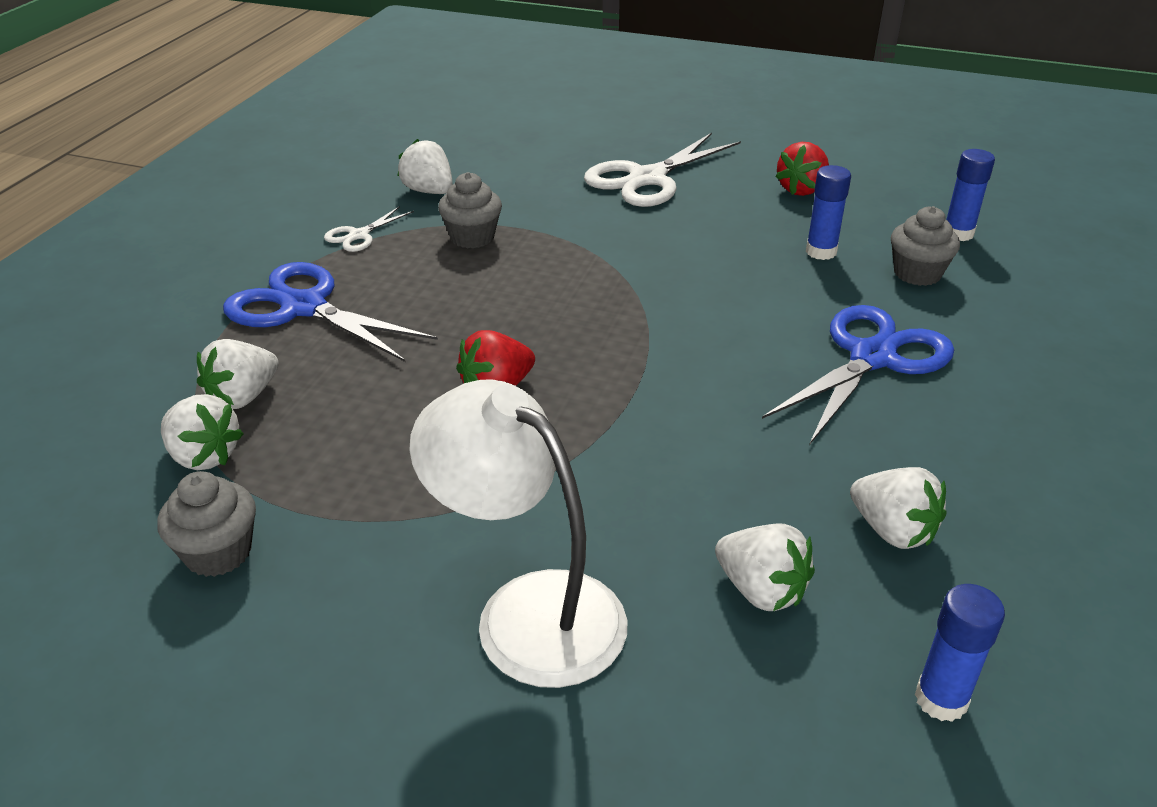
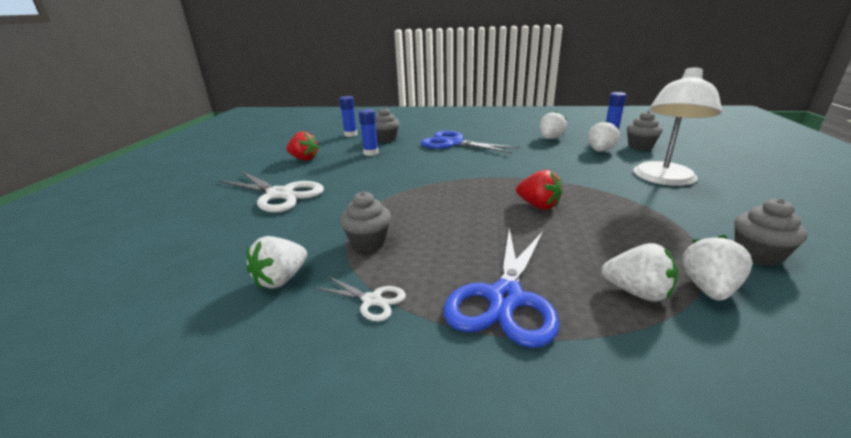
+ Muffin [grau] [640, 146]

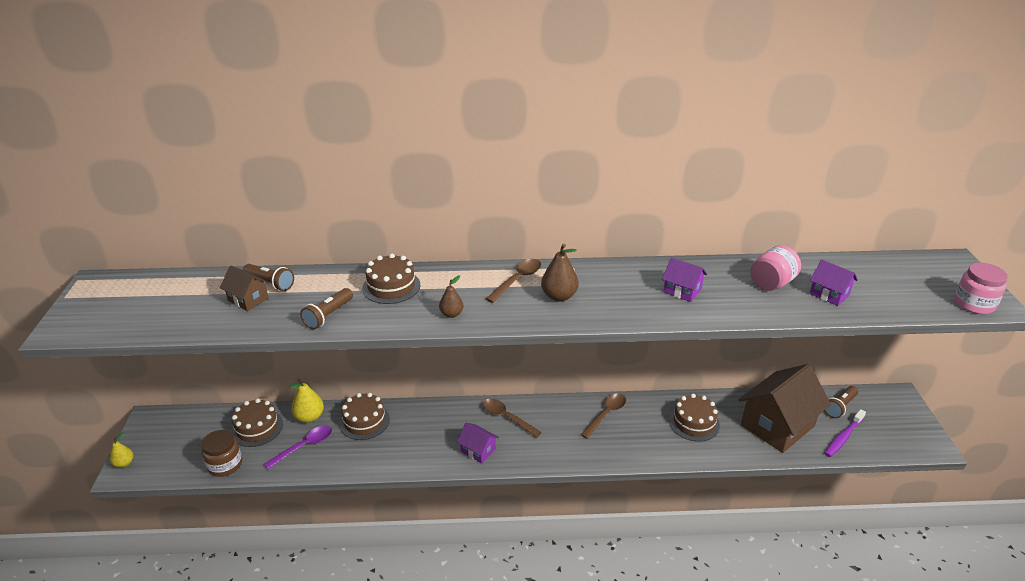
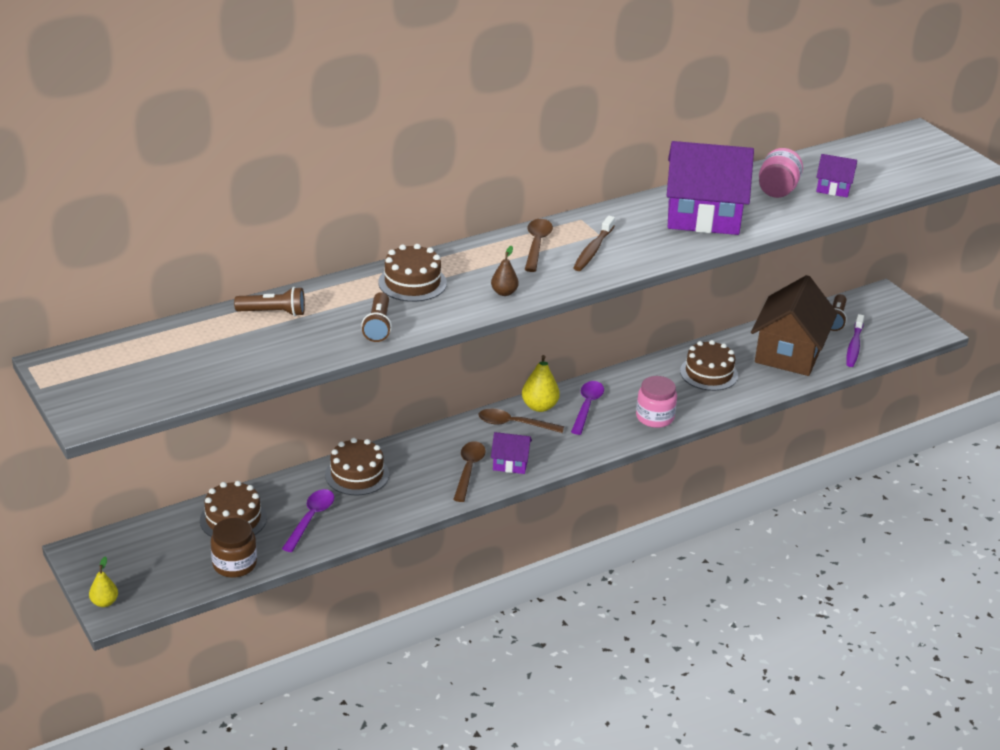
~ Birne [braun] [559, 296] to Zahnbürste [braun] [593, 250]
~ Haus [lila] [682, 291] = [703, 216] x2.18
~ Einmachglas [rosa] [974, 304] to [654, 417]
- Haus [braun] [248, 299]
~ Birne [gelb] [309, 417] to [539, 406]
~ Löffel [braun] [606, 414] to [468, 470]
+ Löffel [lila] [587, 406]

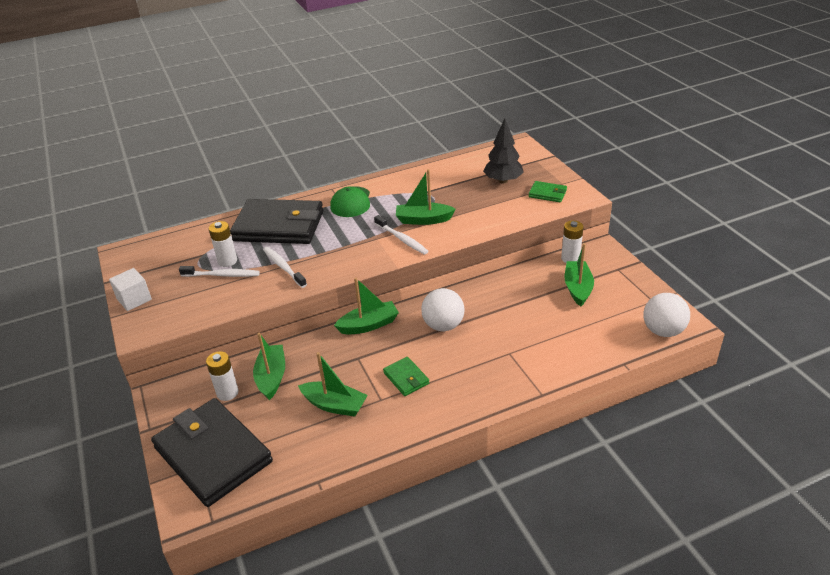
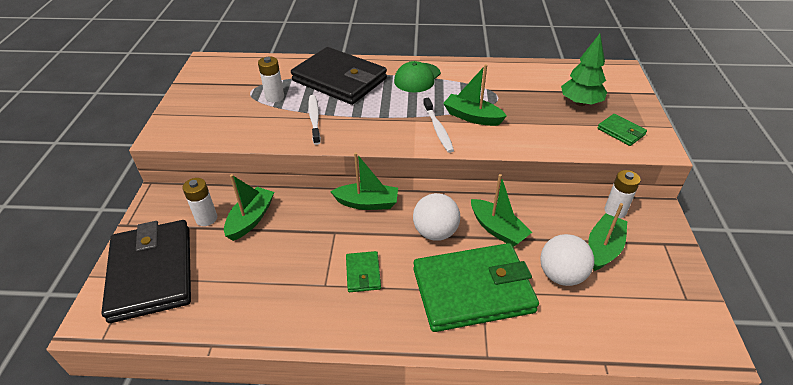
~ Baum [schwarz] [503, 181] to Baum [grün] [580, 103]
- Zahnbürste [weiß] [222, 275]
- Kubus [weiß] [134, 299]
~ Ball [weiß] [663, 331] to [561, 275]
~ Boot [grün] [334, 405] to [497, 229]
+ Geldbörse [grün] [473, 290]

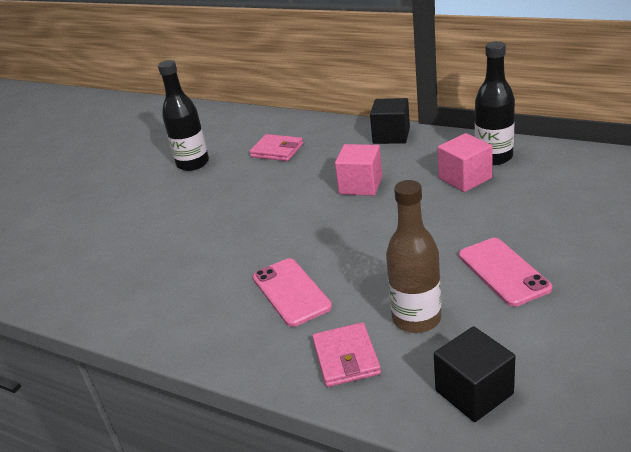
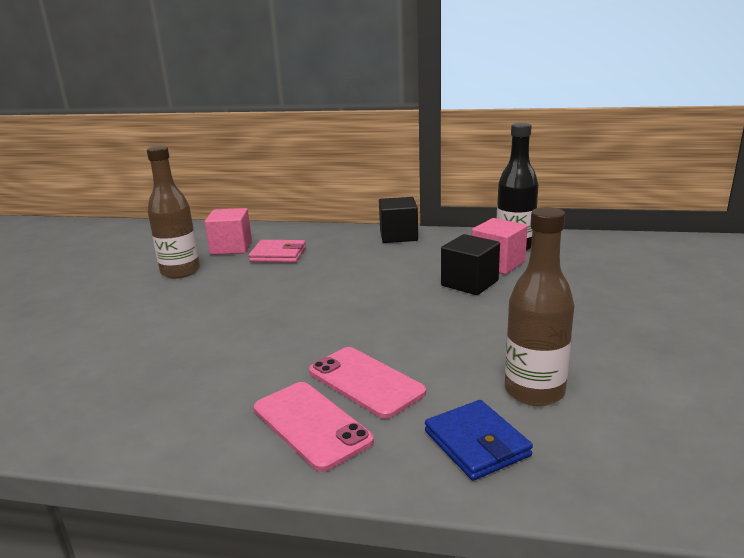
~ Flasche [schwarz] [193, 163] to Flasche [braun] [180, 272]
~ Kubus [rosa] [360, 185] to [231, 247]
~ Handy [rosa] [503, 272] to [311, 425]
~ Geldbörse [rosa] [346, 358] to Geldbörse [blau] [476, 443]
~ Kubus [schwarz] [474, 392] to [469, 283]

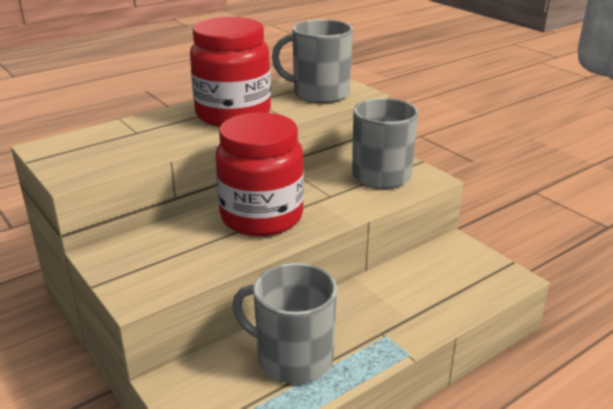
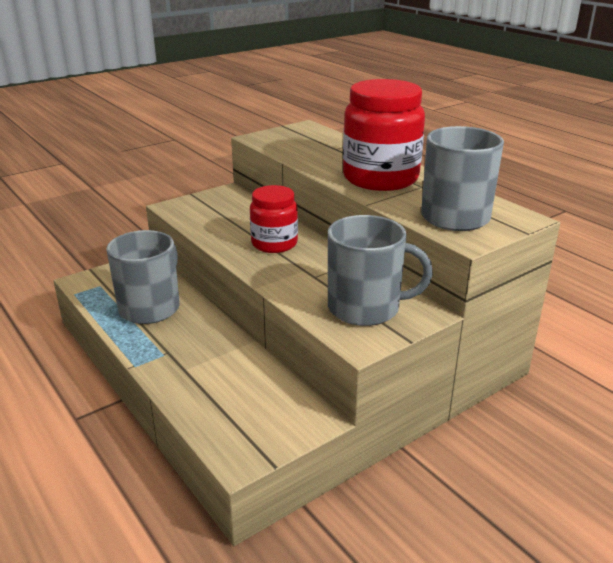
~ Einmachglas [rot] [261, 217] = [274, 244] x0.61

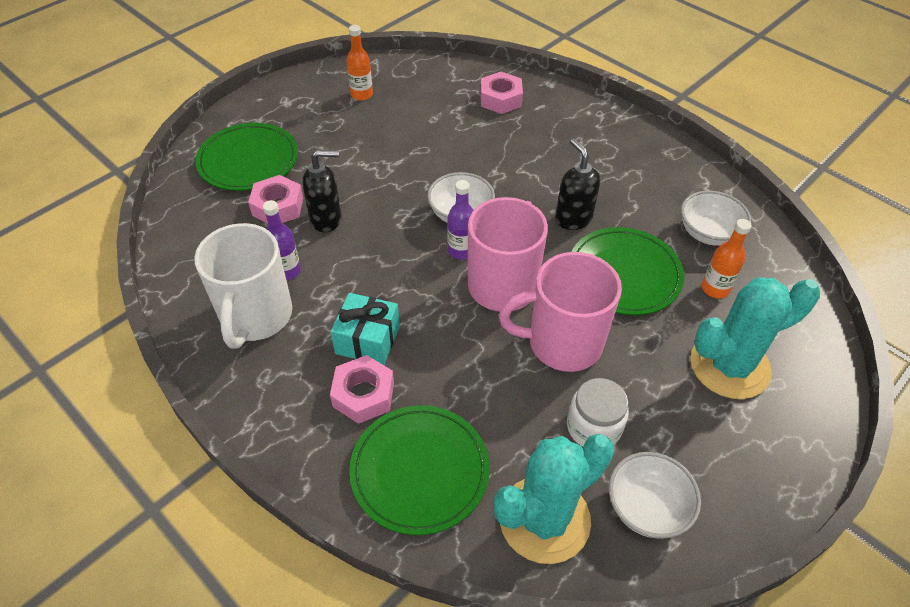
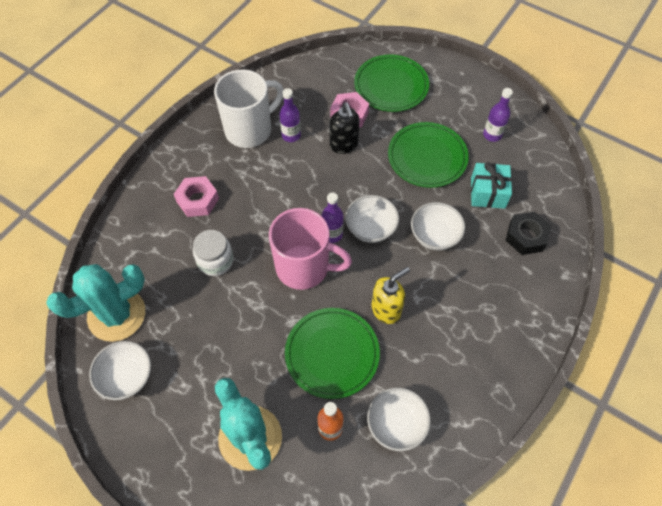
~ Flasche [orange] [361, 94] to Flasche [lila] [492, 135]
~ Sechskantmutter [rosa] [500, 99] to Sechskantmutter [schwarz] [526, 237]
~ Seifenspender [schwarz] [573, 219] to Seifenspender [gelb] [386, 310]
~ Tasse [weiß] [256, 317] = [250, 129] 150 degrees clockwise
- Tasse [rosa] [562, 343]
~ Geschenk [türkis] [367, 340] to [487, 193]
~ Einmachglas [weiß] [593, 427] to [215, 261]
~ Teller [grün] [419, 471] to [427, 157]
~ Kaktus [türkis] [544, 519] = [116, 315] 75 degrees counterclockwise
+ Schüssel [weiß] [434, 235]

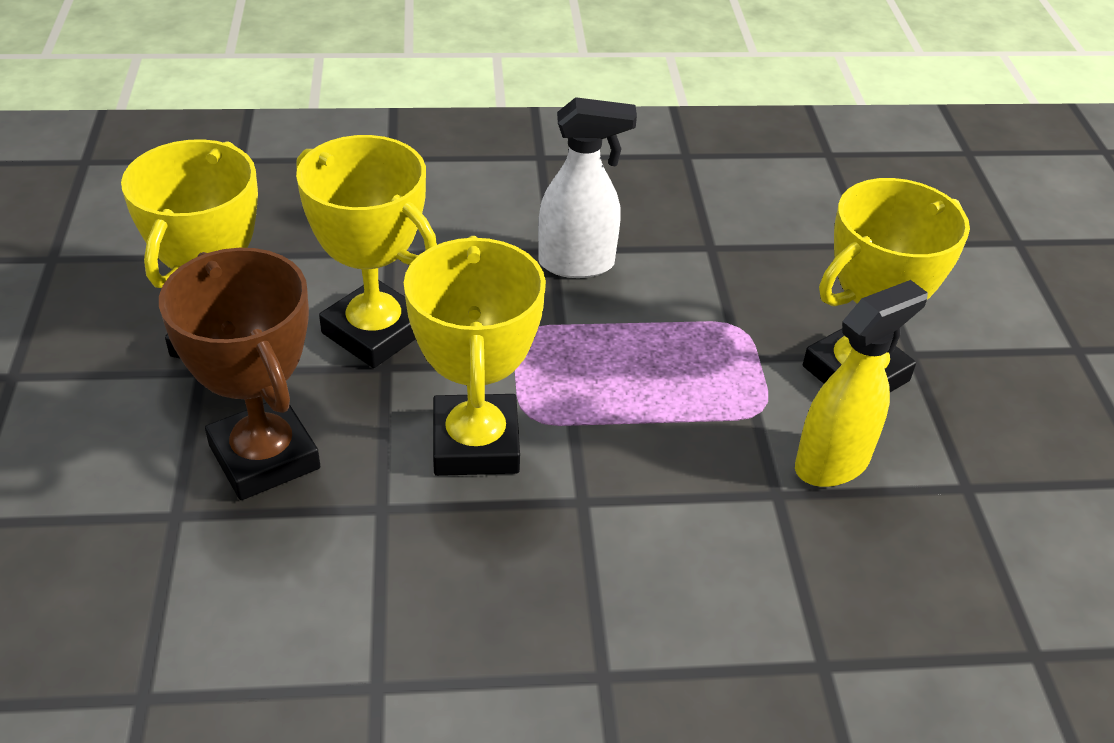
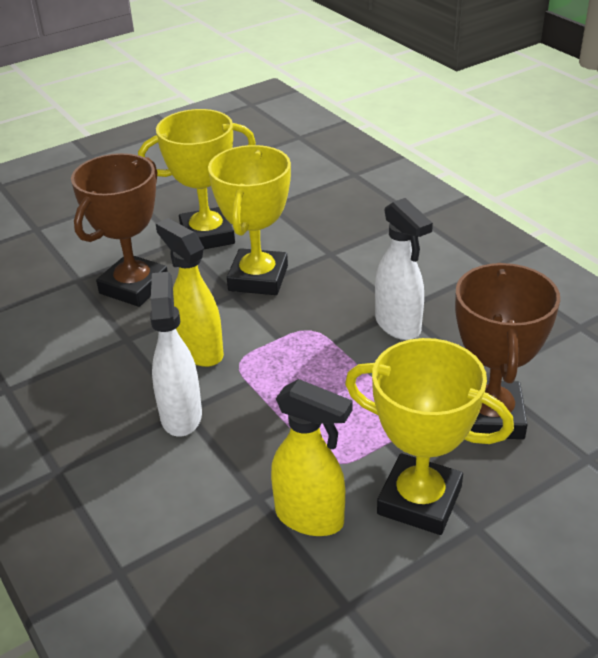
~ Pokal [gelb] [475, 444] to Sprühflasche [gelb] [199, 351]
+ Pokal [braun] [490, 417]
+ Sprühflasche [weiß] [181, 415]

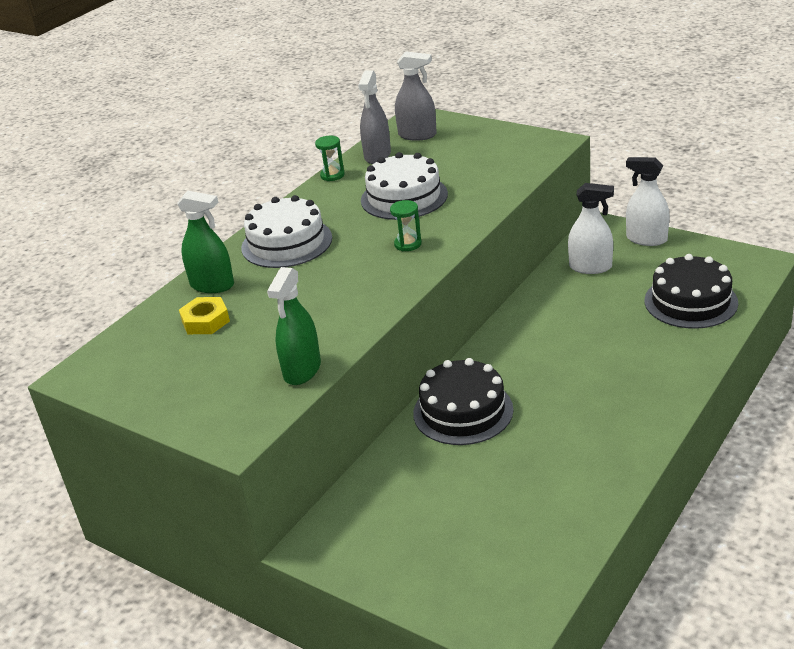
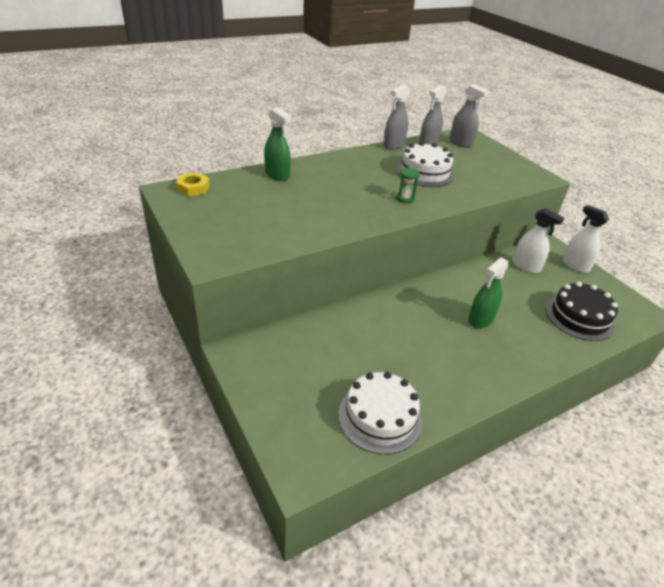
~ Sanduhr [grün] [332, 175] to Sprühflasche [grau] [393, 145]
~ Kuchen [weiß] [286, 243] to [380, 417]
~ Sprühflasche [grün] [302, 370] to [480, 319]
~ Sechskantmutter [gelb] [205, 321] to [193, 188]
- Kuchen [schwarz] [463, 411]

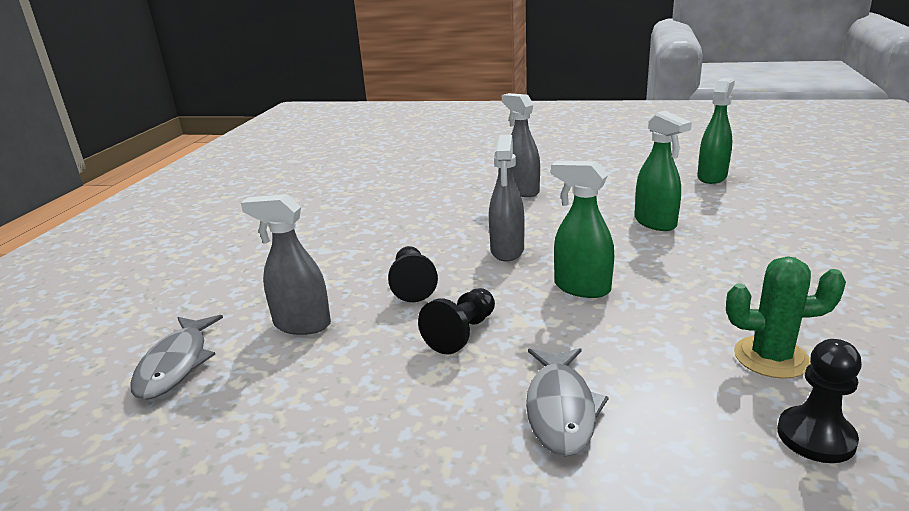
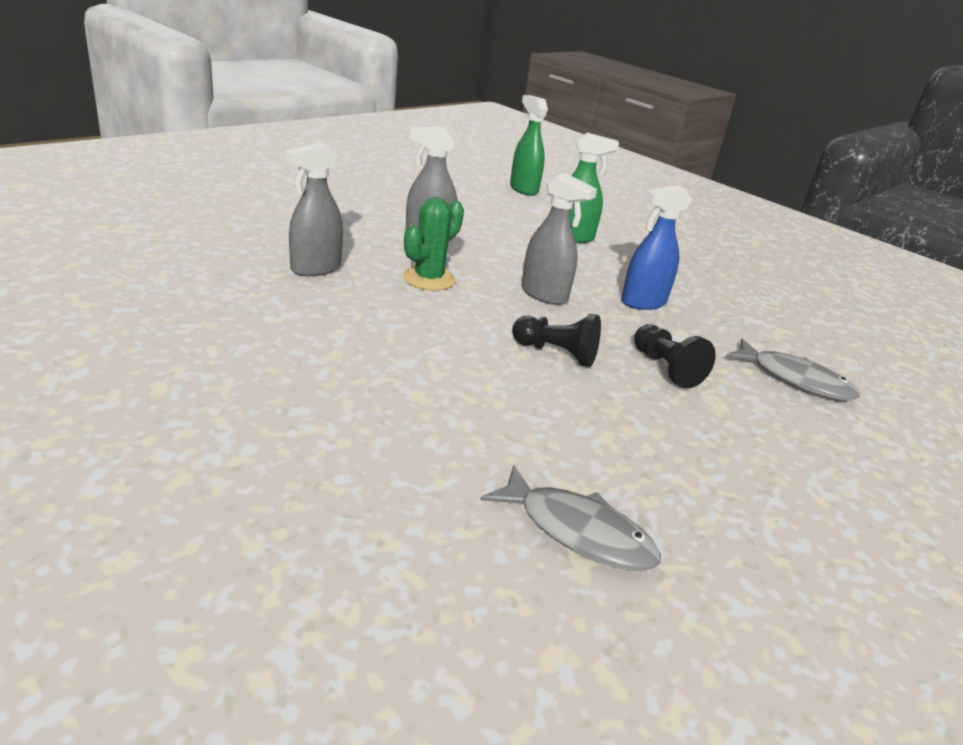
~ Sprühflasche [grün] [581, 288] to Sprühflasche [blau] [643, 302]
~ Sprühflasche [grau] [302, 324] to [315, 268]
~ Kaktus [grün] [771, 357] to [429, 279]
- Bauer [schwarz] [815, 437]

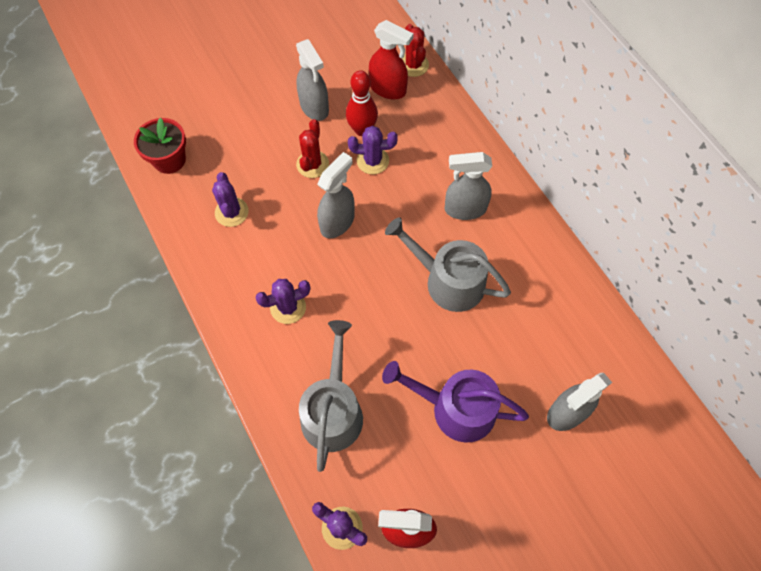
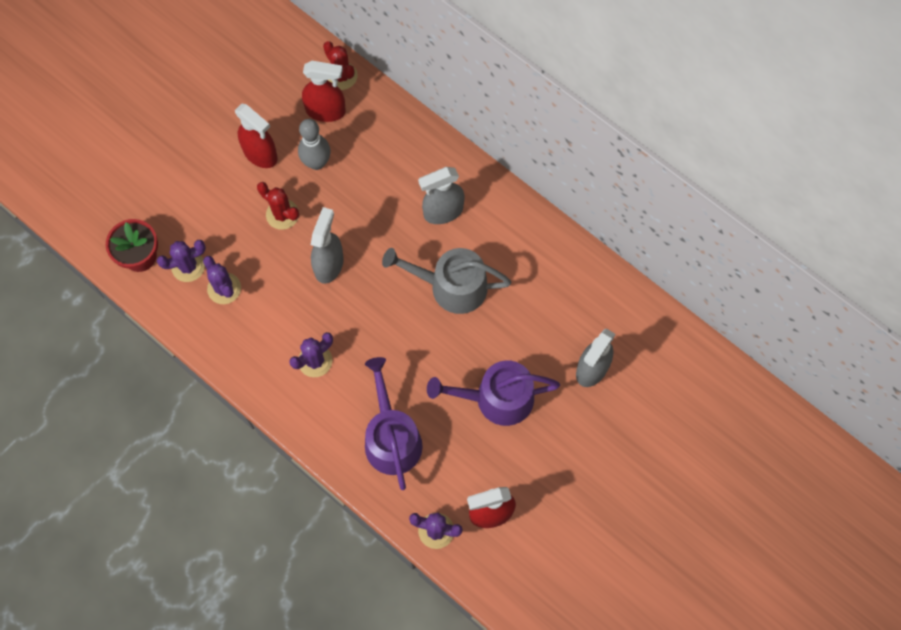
~ Sprühflasche [grau] [314, 107] to Sprühflasche [rot] [260, 154]
~ Bowlingkegel [rot] [362, 130] to Bowlingkegel [grau] [316, 162]
~ Kaktus [rot] [312, 164] = [282, 214] 45 degrees counterclockwise
~ Kaktus [lila] [372, 161] to [188, 266]
~ Gießkanne [grau] [333, 410] to Gießkanne [lila] [391, 438]

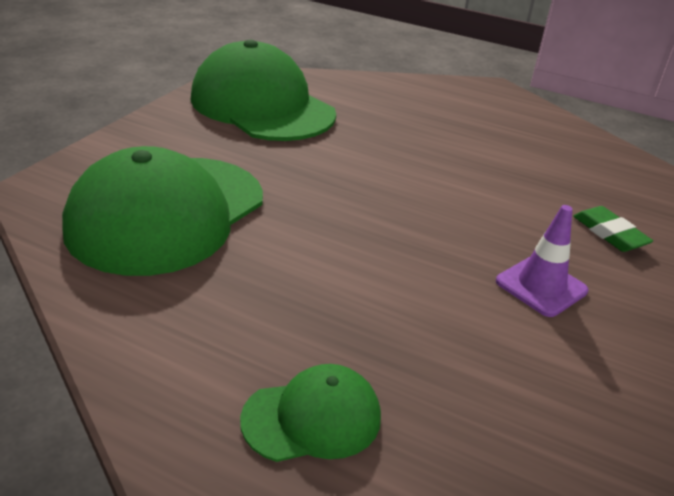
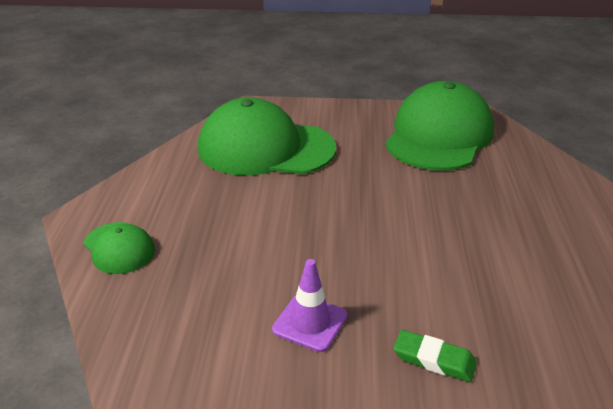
~ Radiergummi [grün] [609, 233] = [434, 359] 75 degrees clockwise

